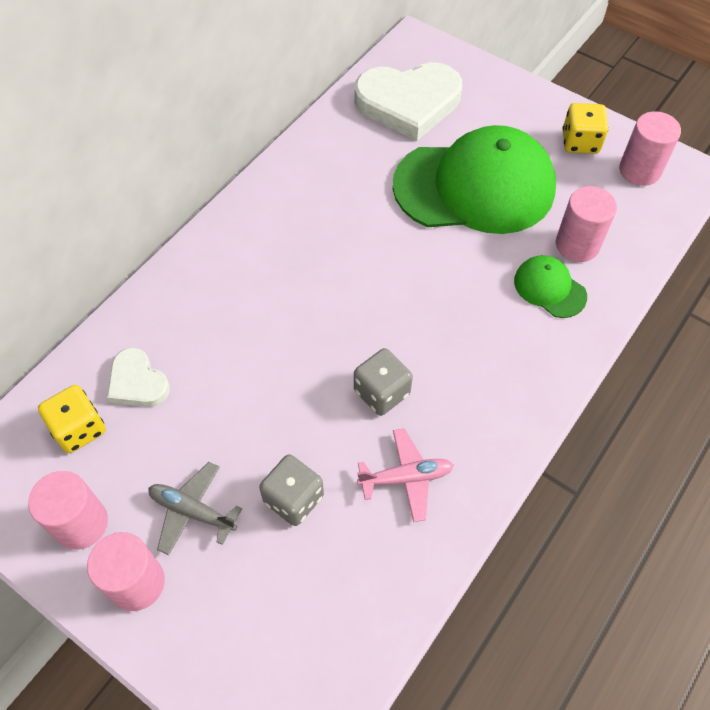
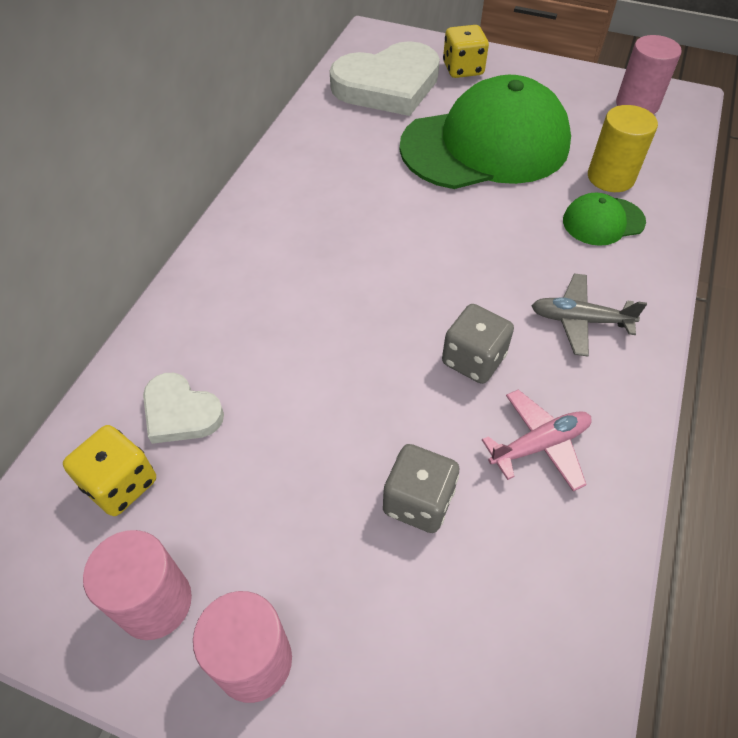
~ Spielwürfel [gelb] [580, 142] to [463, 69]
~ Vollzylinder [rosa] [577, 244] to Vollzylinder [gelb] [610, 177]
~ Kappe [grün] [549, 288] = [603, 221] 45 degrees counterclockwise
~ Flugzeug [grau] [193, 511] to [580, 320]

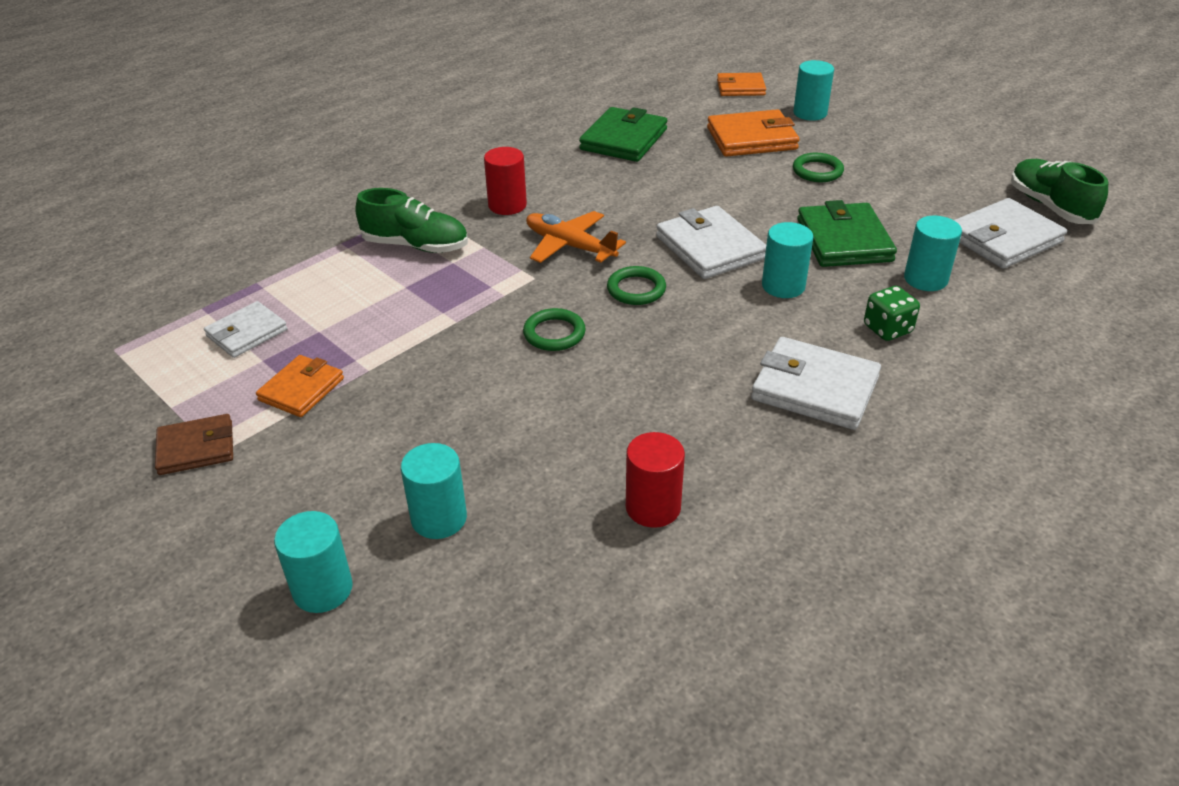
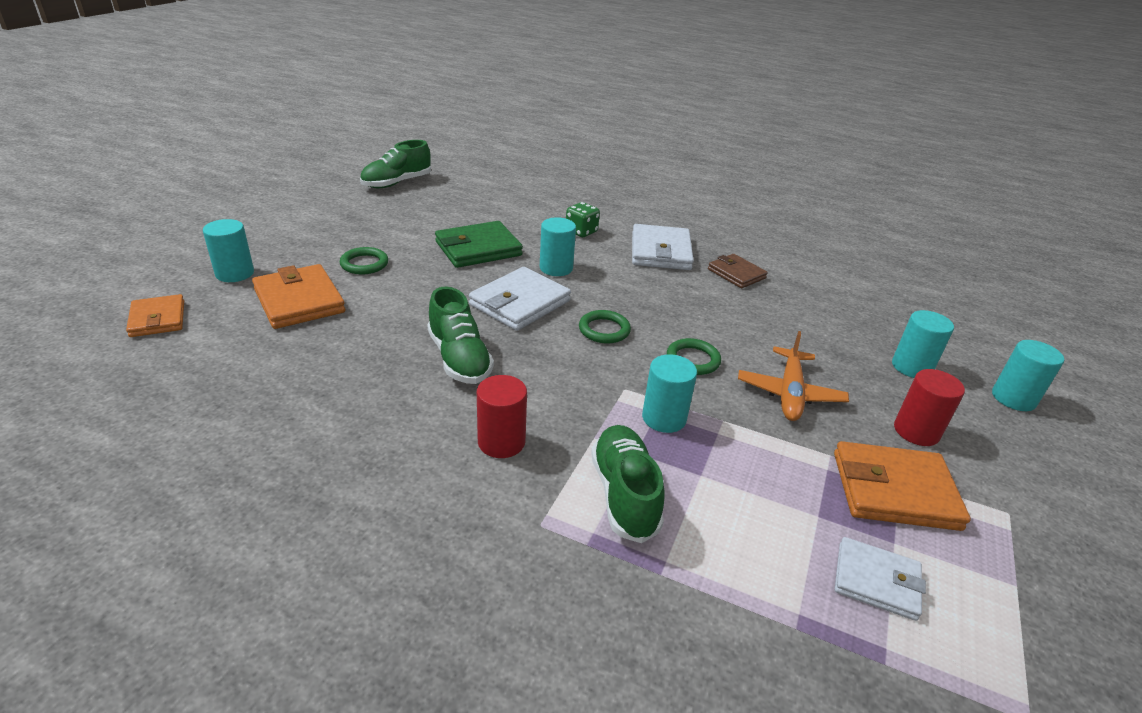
- Geldbörse [grün] [623, 139]
- Geldbörse [weiß] [1003, 239]
~ Flugzeug [orange] [569, 246] to [789, 393]
~ Vollzylinder [türkis] [925, 279] to [664, 418]
~ Geldbörse [orange] [301, 389] = [894, 490] x1.57
~ Geldbörse [braun] [196, 448] to [736, 274]
~ Vollzylinder [rot] [653, 507] to [916, 431]
+ Schuh [grün] [459, 358]

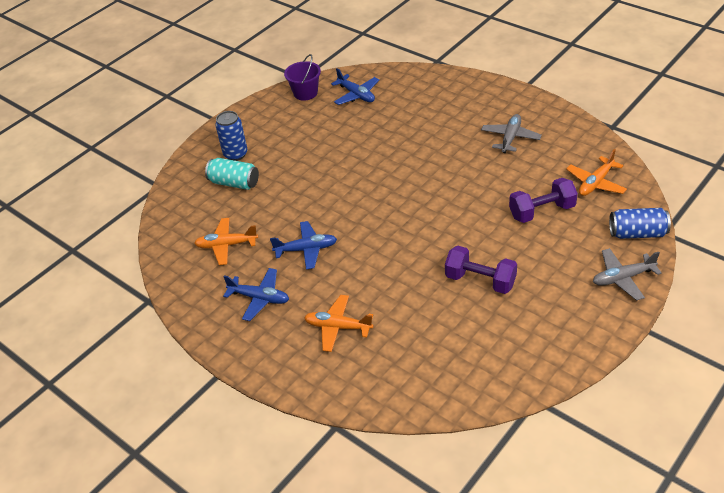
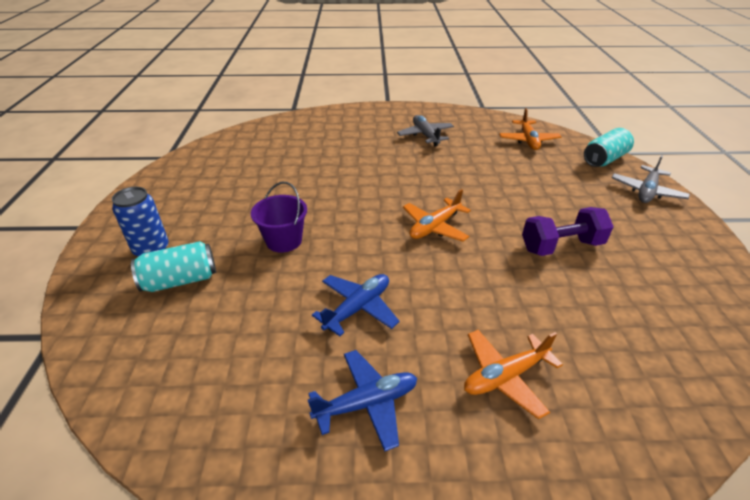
~ Eimer [lila] [305, 93] to [284, 240]
- Flugzeug [blau] [356, 95]
- Hantel [lila] [542, 211]
~ Dose [blau] [637, 233] to Dose [türkis] [604, 159]
~ Flugzeug [orange] [226, 245] to [435, 227]

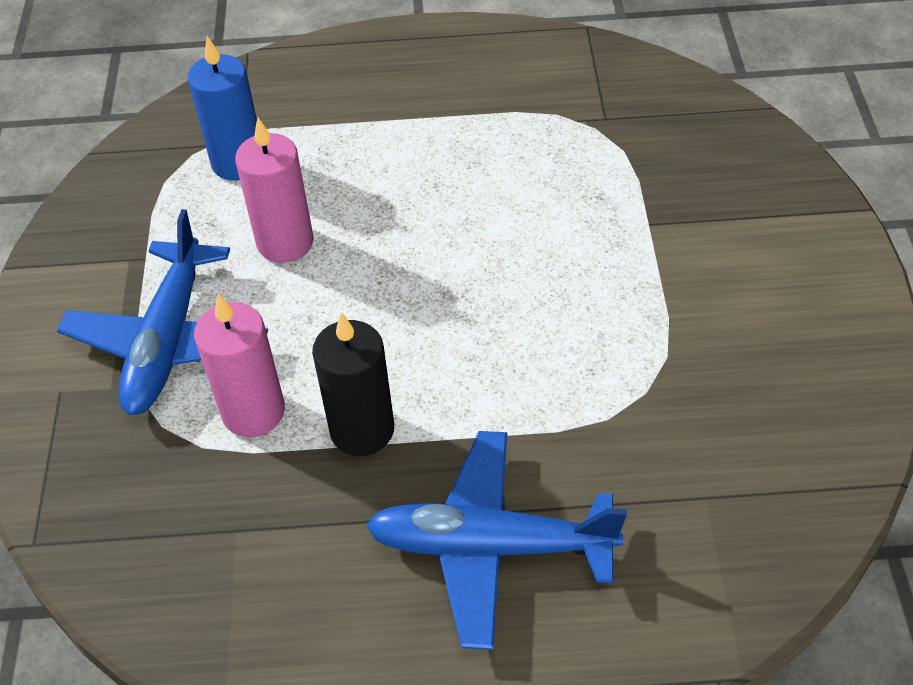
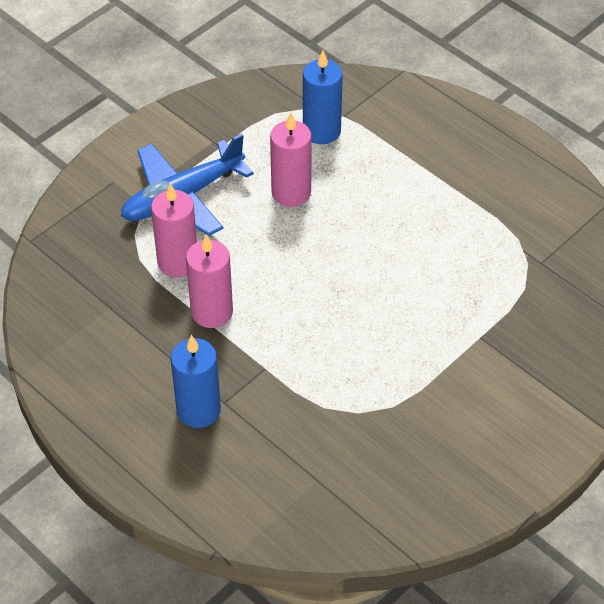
~ Kerze [schwarz] [362, 430] to Kerze [rosa] [212, 312]
~ Flugzeug [blau] [489, 546] to Kerze [blau] [198, 410]

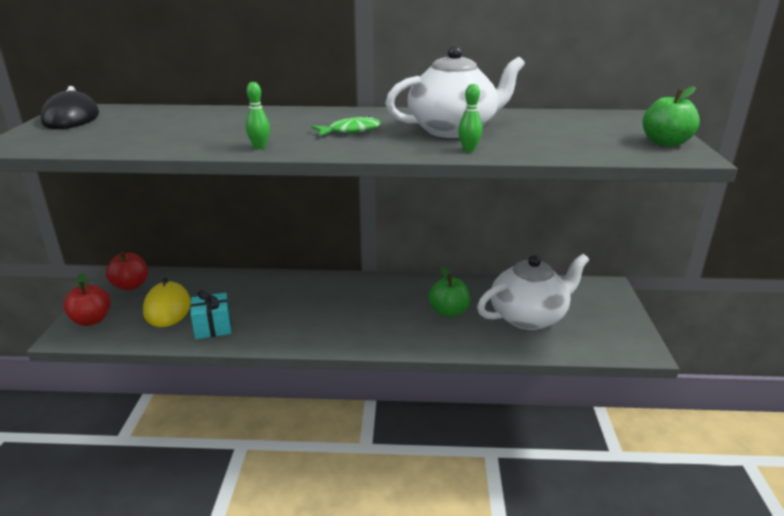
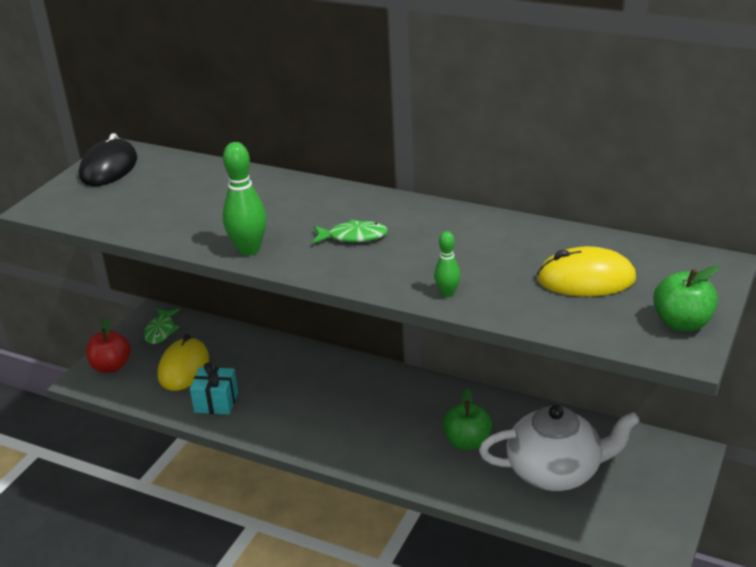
- Teekanne [weiß] [453, 130]
~ Bowlingkegel [grün] [260, 147] = [249, 250] x1.79
~ Apfel [rot] [131, 285] to Fisch [grün] [161, 331]
+ Computermaus [gelb] [586, 279]

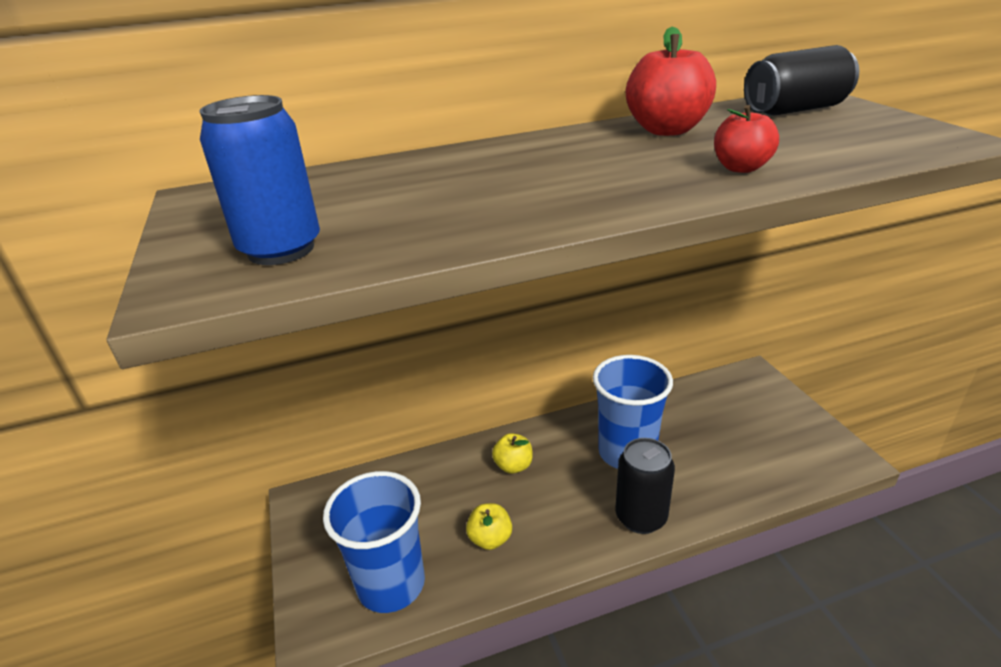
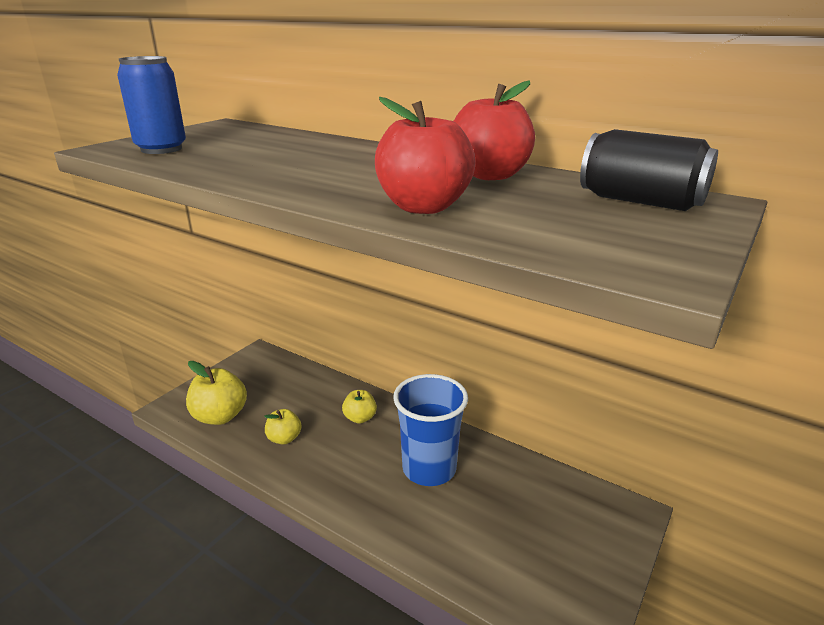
~ Apfel [rot] [741, 168] = [423, 207] x1.68
- Dose [schwarz] [641, 517]
~ Becher [blau] [391, 584] to Apfel [gelb] [220, 416]

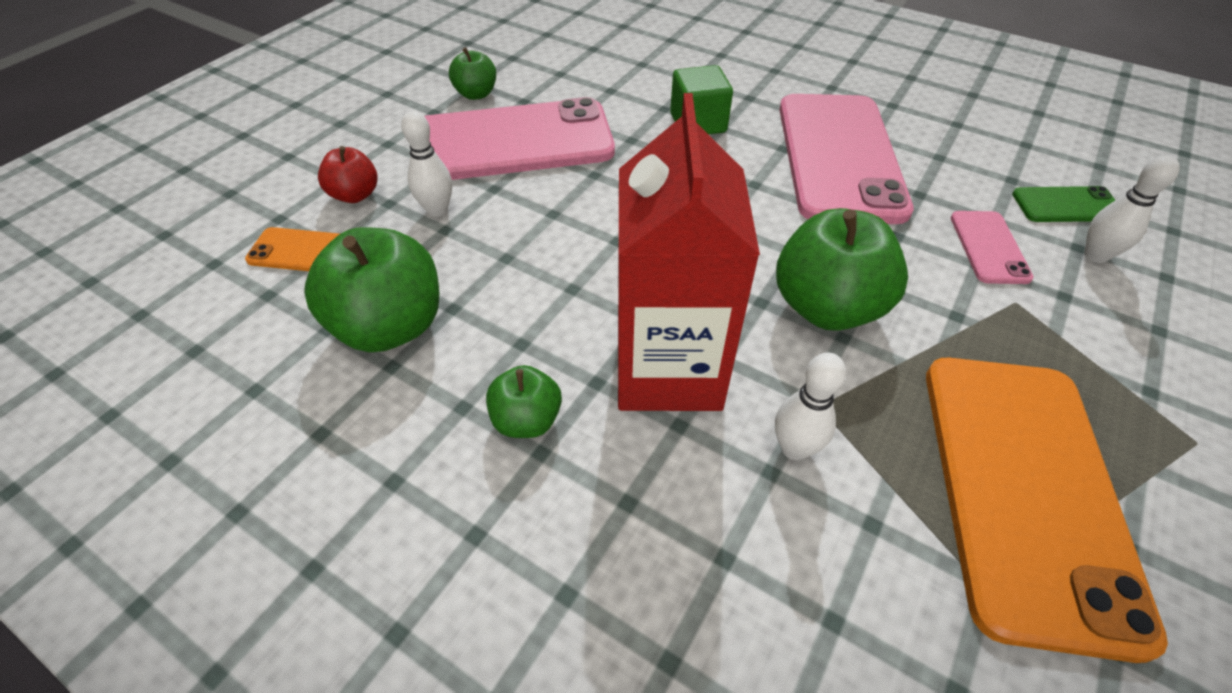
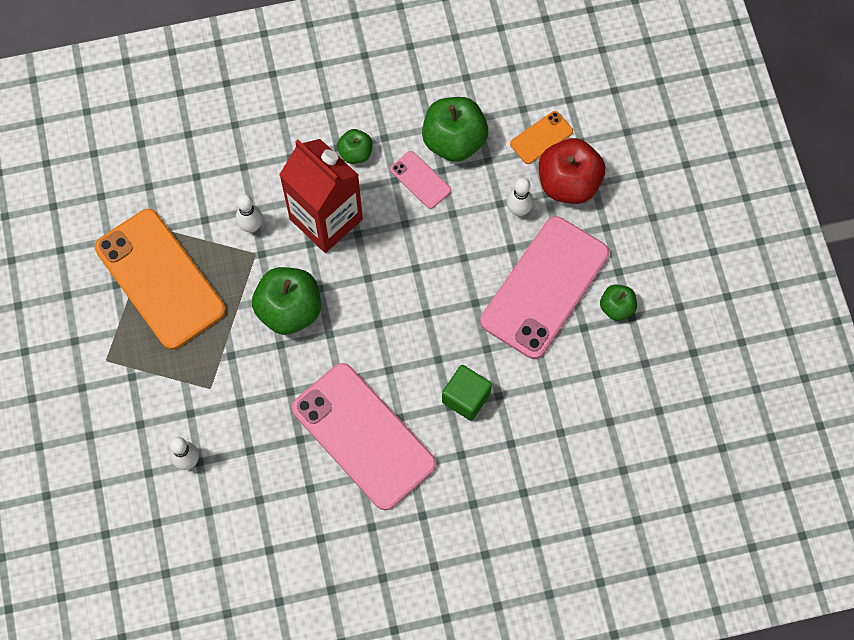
~ Apfel [rot] [355, 195] = [568, 183] x1.85
- Handy [grün] [1066, 205]
~ Handy [rosa] [989, 247] to [420, 180]

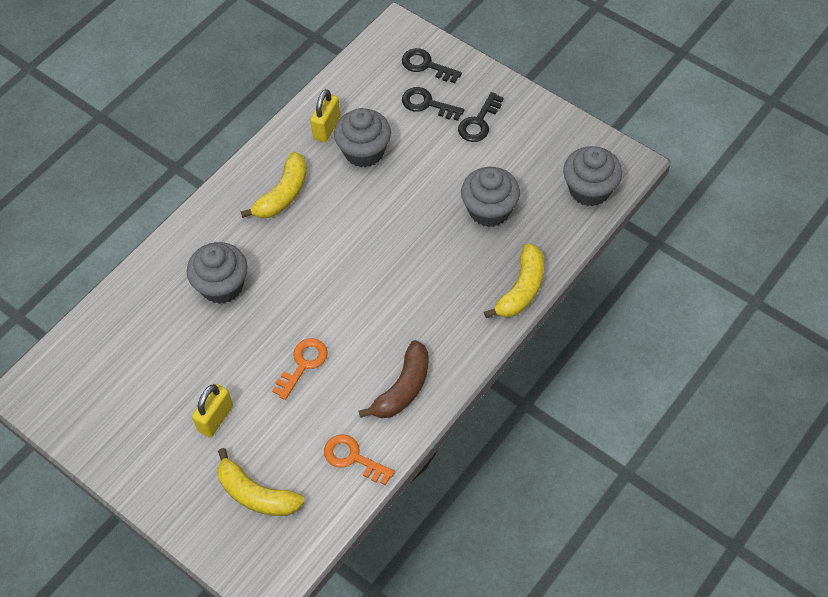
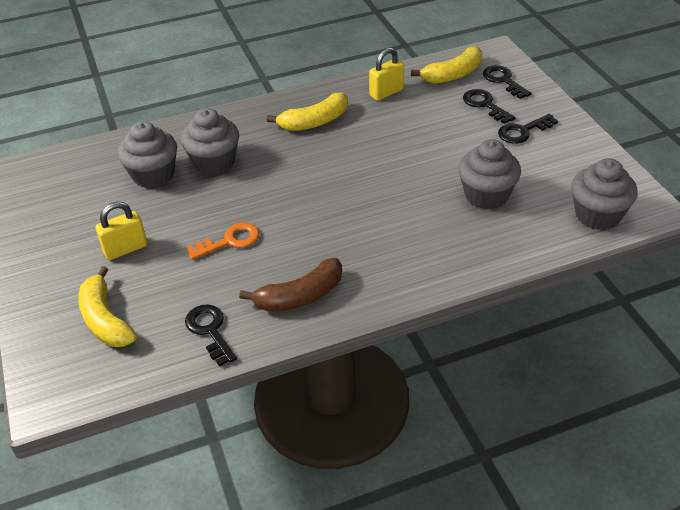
~ Muffin [grau] [364, 151] to [153, 175]
~ Banane [gelb] [521, 289] to [453, 74]
~ Schlüssel [orange] [353, 458] to Schlüssel [schwarz] [210, 331]

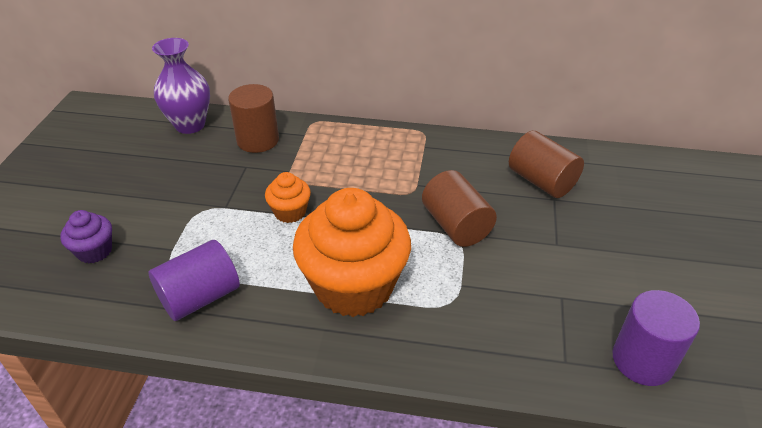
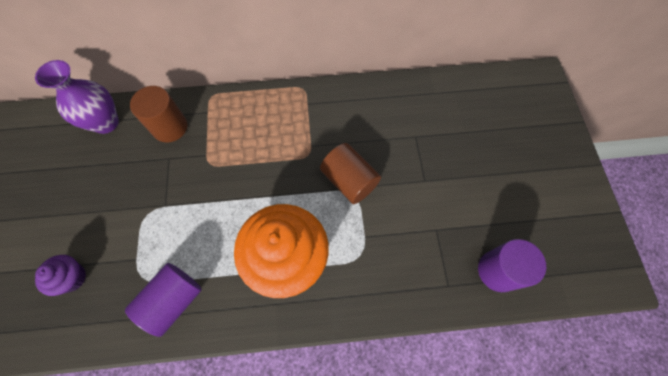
- Vollzylinder [braun] [541, 181]
- Muffin [orange] [290, 212]

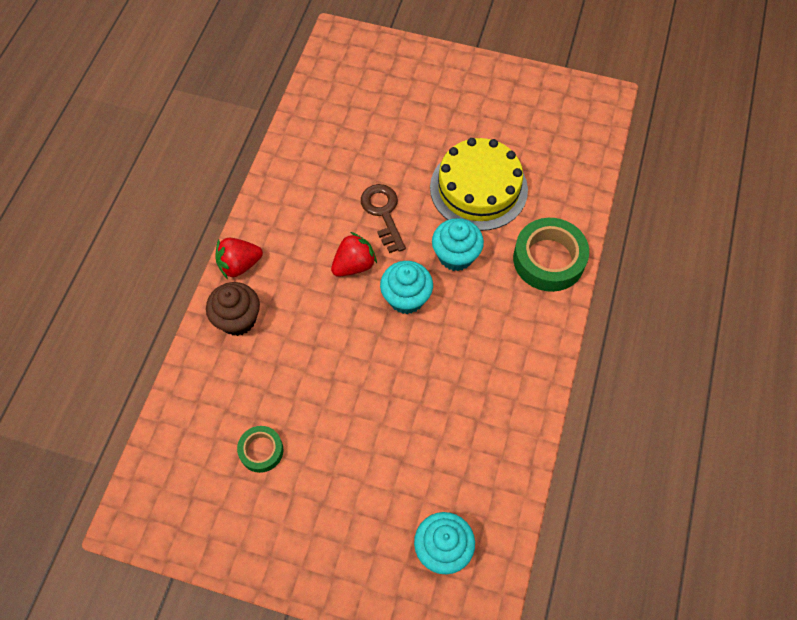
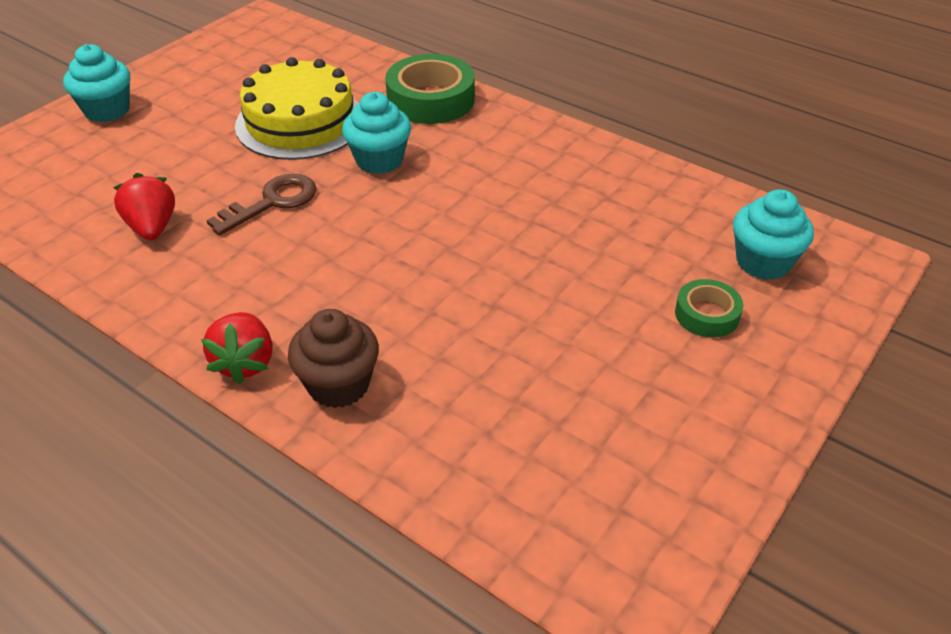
~ Schlüssel [braun] [383, 213] = [272, 202] 135 degrees clockwise
~ Erdbeere [rot] [354, 265] to [152, 227]
~ Muffin [türkis] [406, 298] to [107, 110]
~ Klebeband [grün] [261, 451] to [707, 314]

